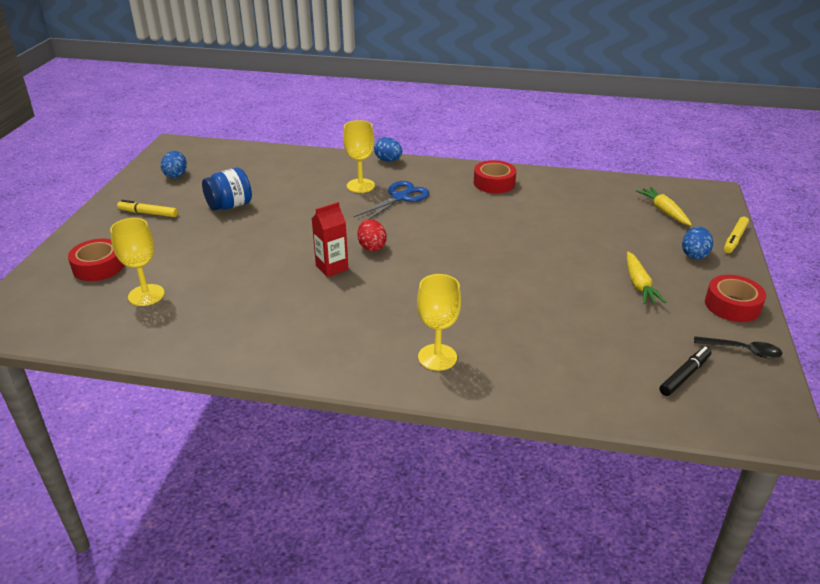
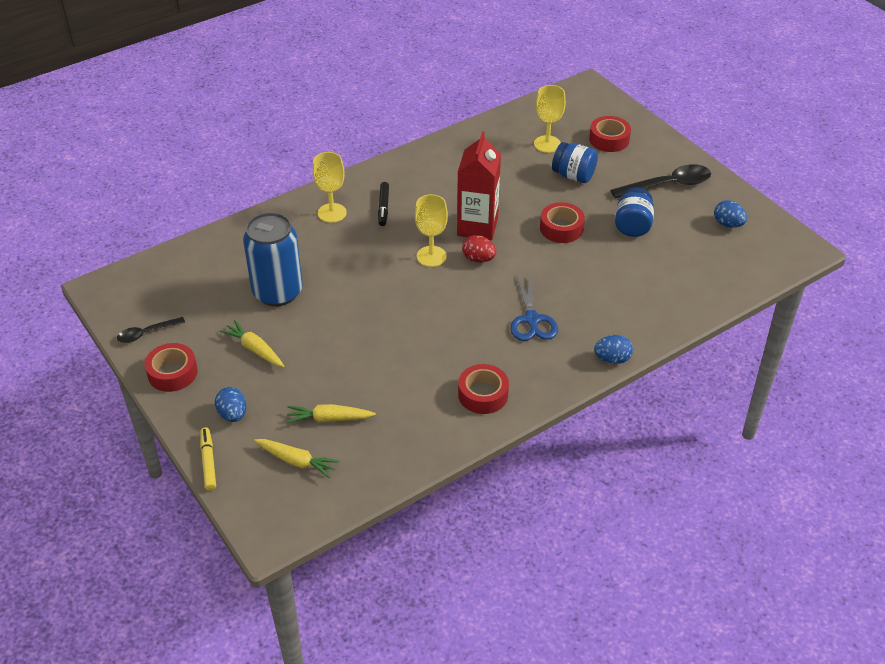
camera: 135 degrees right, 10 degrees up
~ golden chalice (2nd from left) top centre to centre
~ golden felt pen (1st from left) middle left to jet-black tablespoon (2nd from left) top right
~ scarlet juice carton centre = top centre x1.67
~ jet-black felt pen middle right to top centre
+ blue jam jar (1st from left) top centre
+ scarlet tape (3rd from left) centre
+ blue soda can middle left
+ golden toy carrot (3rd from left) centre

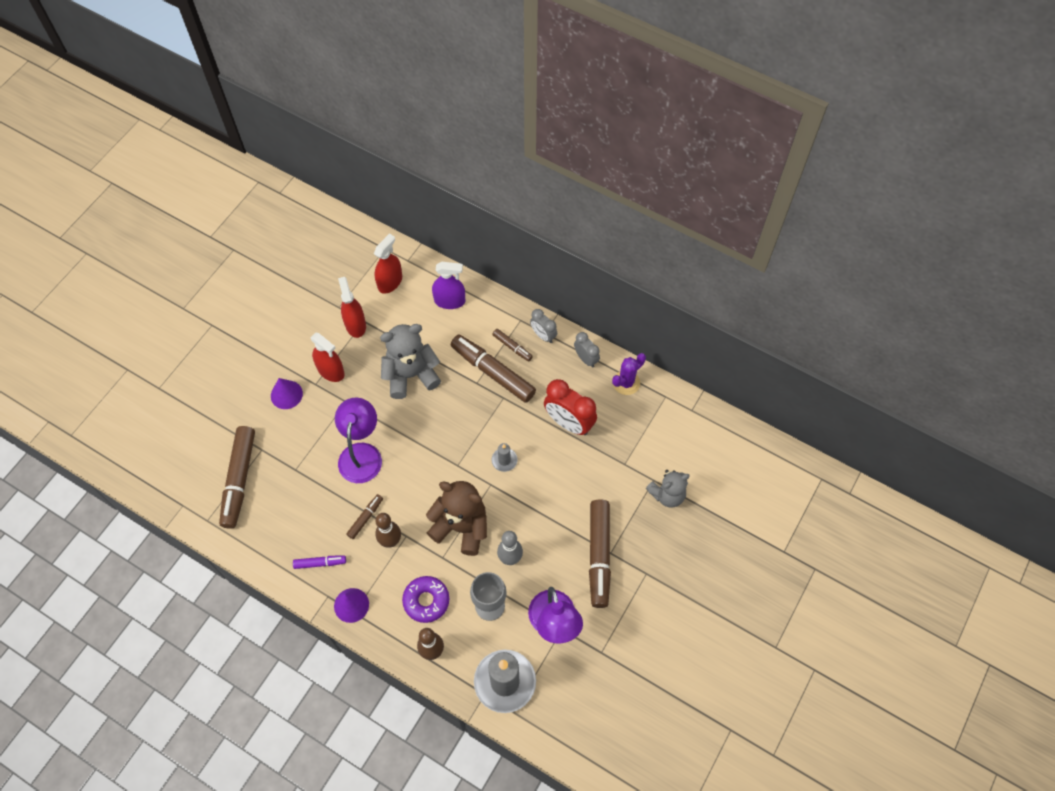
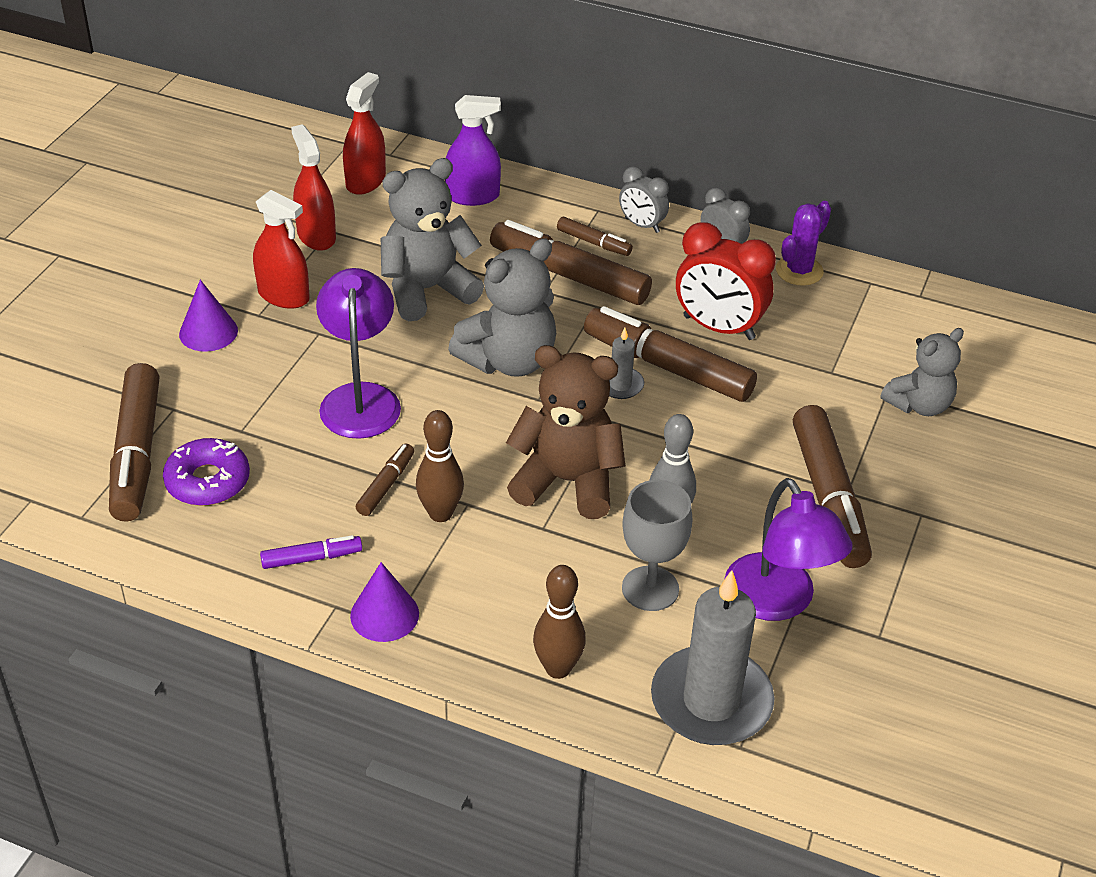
camera: 10 degrees left, 20 degrees down
~ violet doughnut bottom centre to middle left
+ ash-grey stuffed bear (2nd from left) centre
+ dark brown felt pen (5th from left) centre

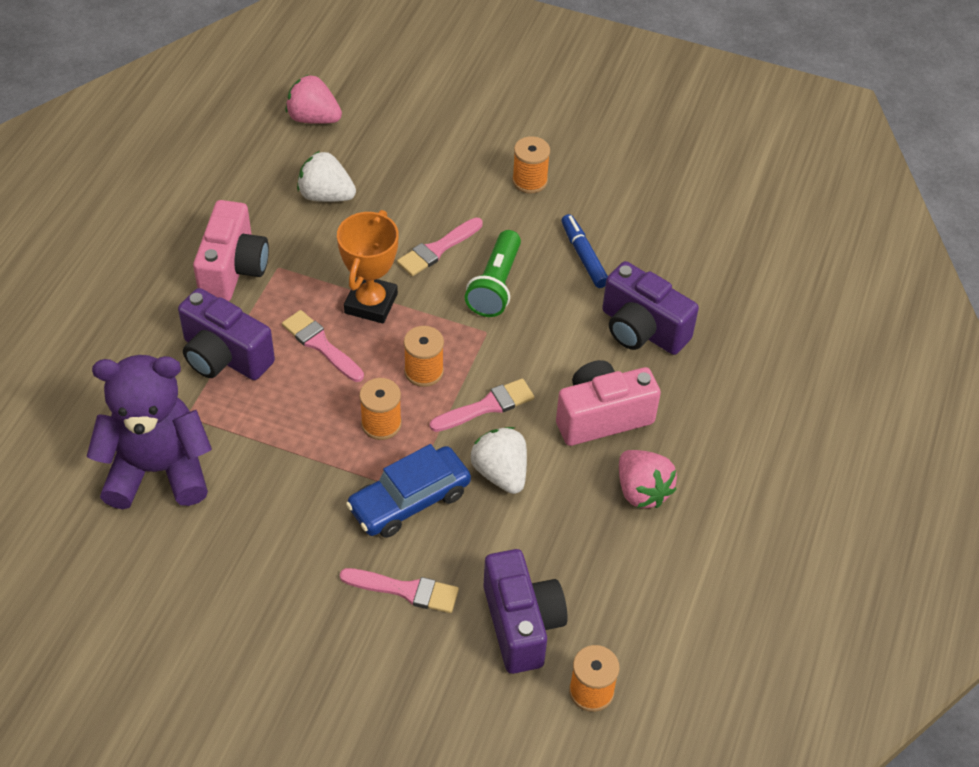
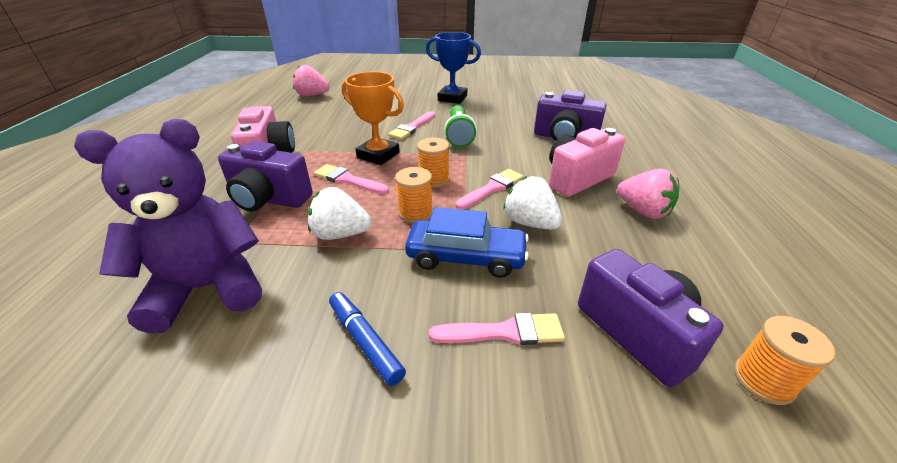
camera: 15 degrees left, 15 degrees down
~ orange spool (3rd from left) top centre to blue prize cup top centre
~ white strawberry (1st from left) top left to centre
~ orange prize cup centre = top centre 60 degrees counterclockwise
~ blue felt pen top centre to bottom centre
~ blue automobile centre = centre 120 degrees counterclockwise

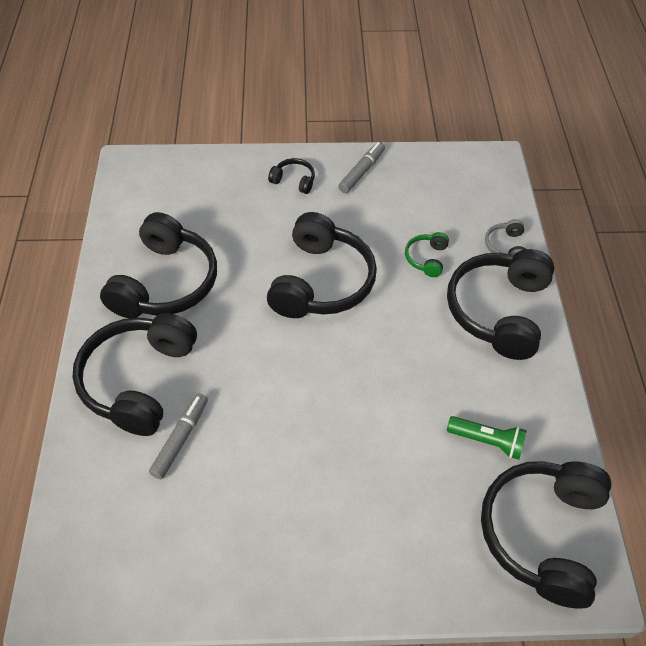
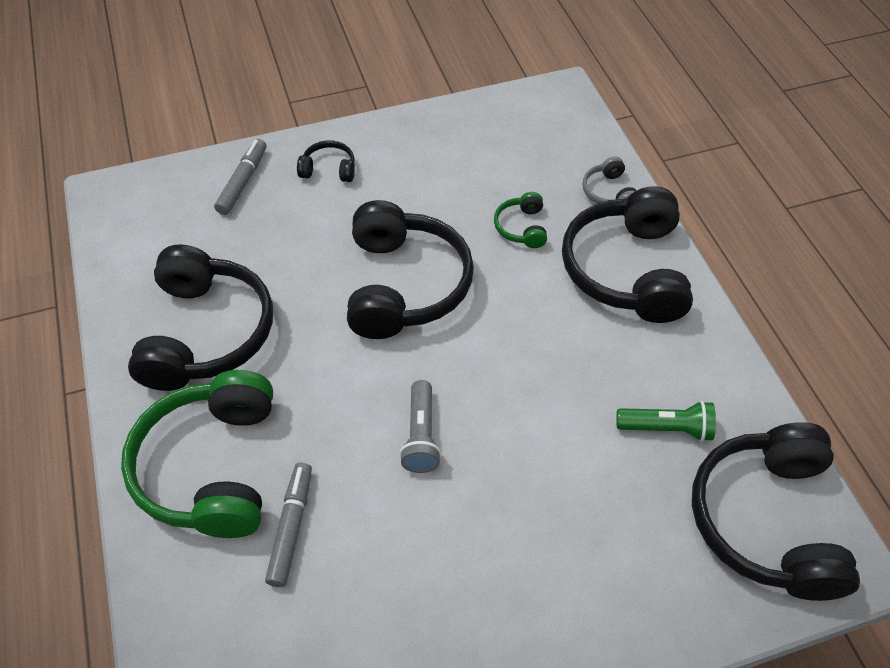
camera: 15 degrees left, 0 degrees up
~ ash-grey felt pen (2nd from left in the first image) top centre to ash-grey felt pen (1st from left) top left
~ jet-black headset (1st from left) middle left to green headset (1st from left) bottom left
+ ash-grey flashlight centre

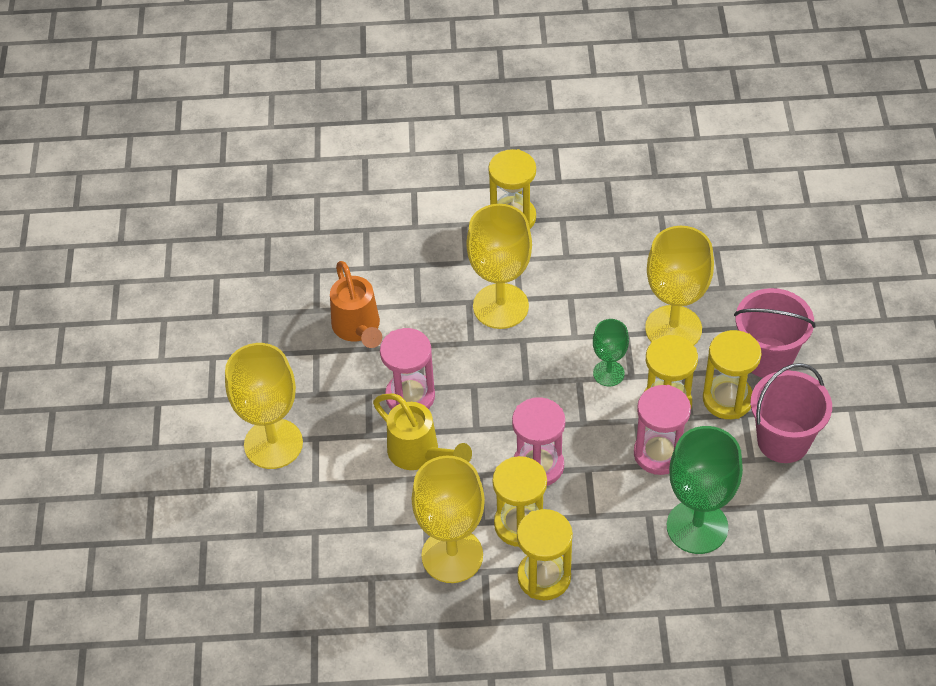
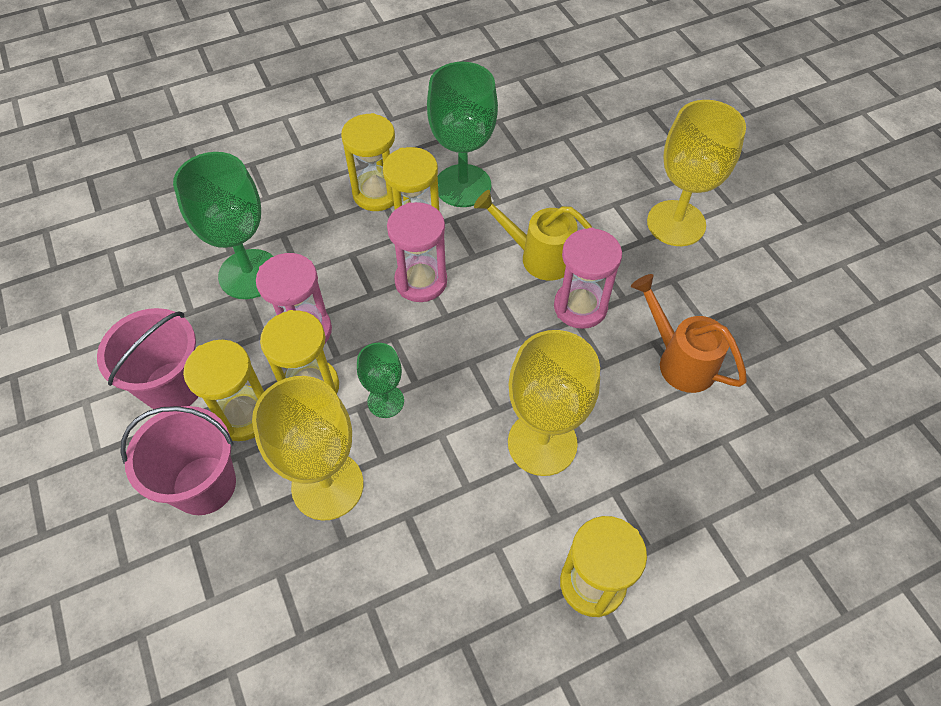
camera: 155 degrees right, 5 degrees up
~ golden chalice (2nd from left) bottom centre to green chalice (3rd from left) top centre

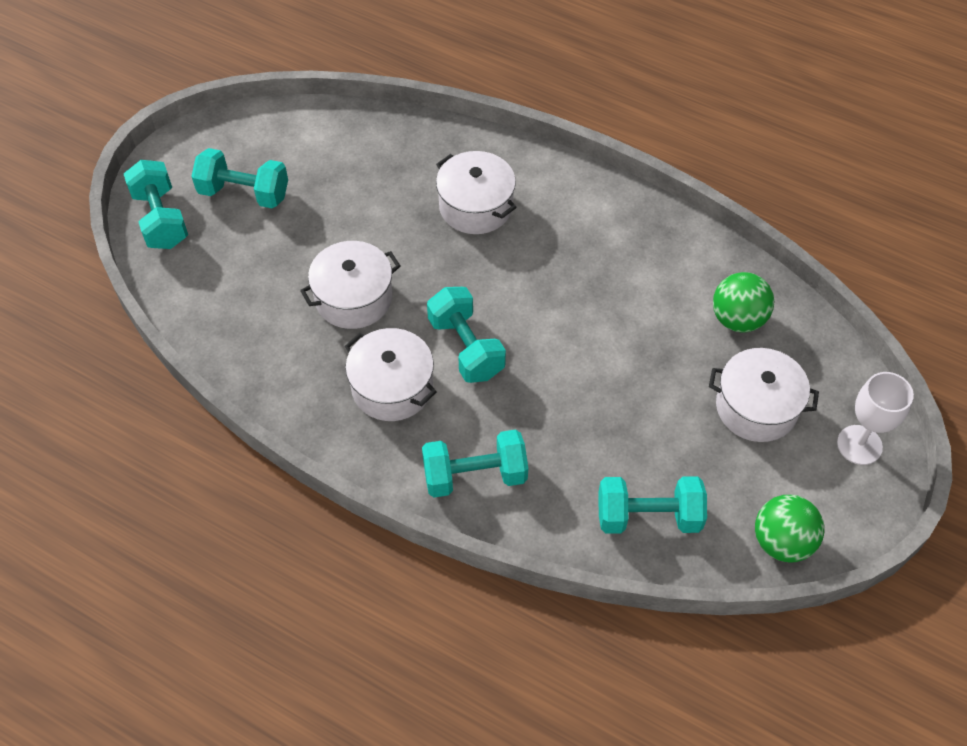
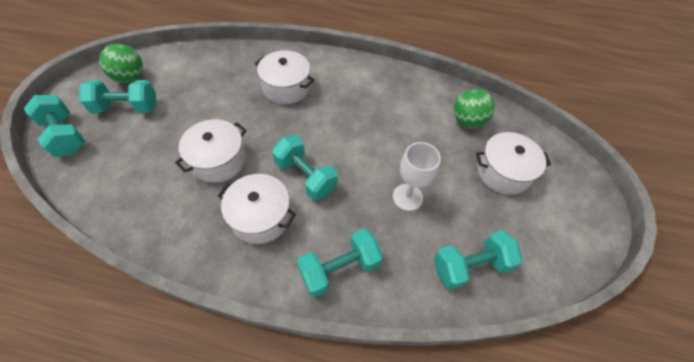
camera: 20 degrees left, 0 degrees up
~ white chalice middle right to centre
~ green play ball (2nd from left in the first image) bottom right to green play ball (1st from left) top left

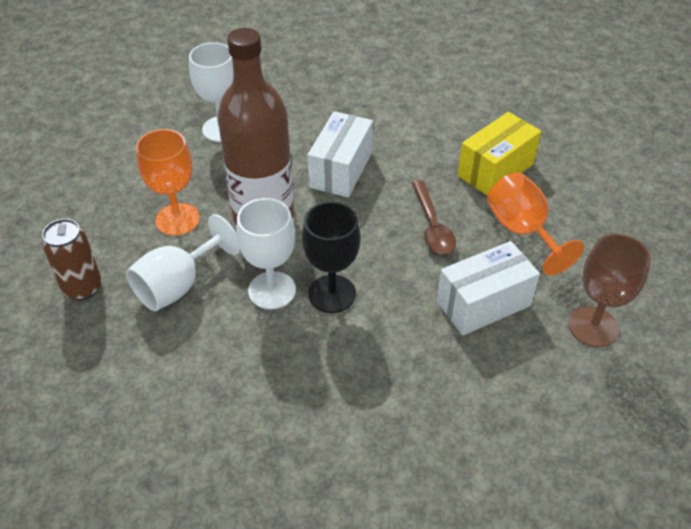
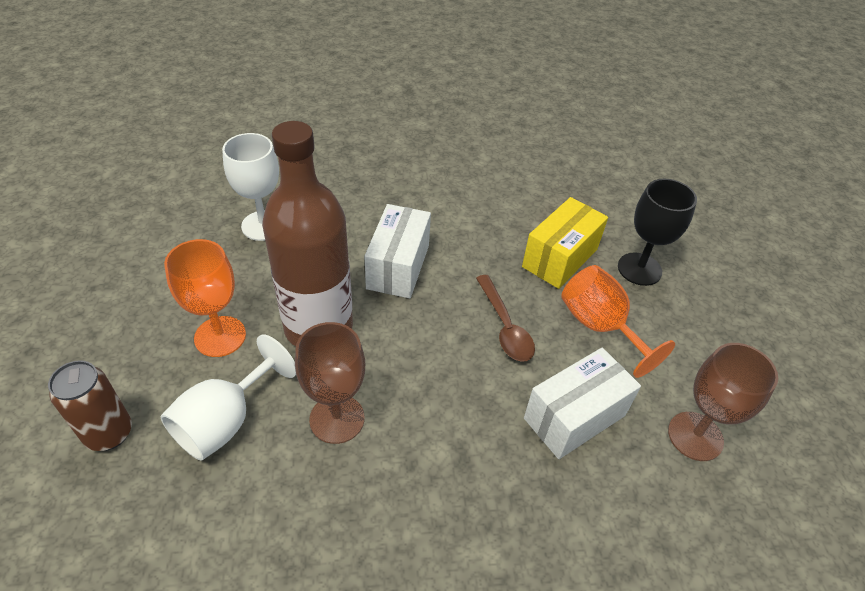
camera: 10 degrees left, 0 degrees up
~ white chalice (3rd from left) centre to dark brown chalice (1st from left) centre
~ jet-black chalice centre to middle right

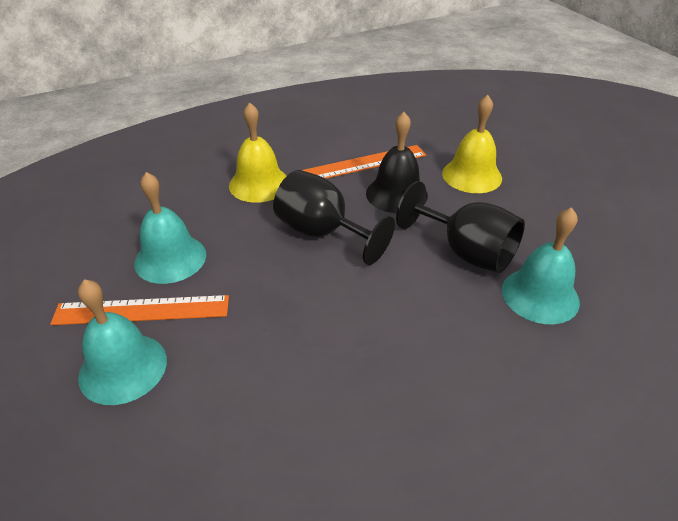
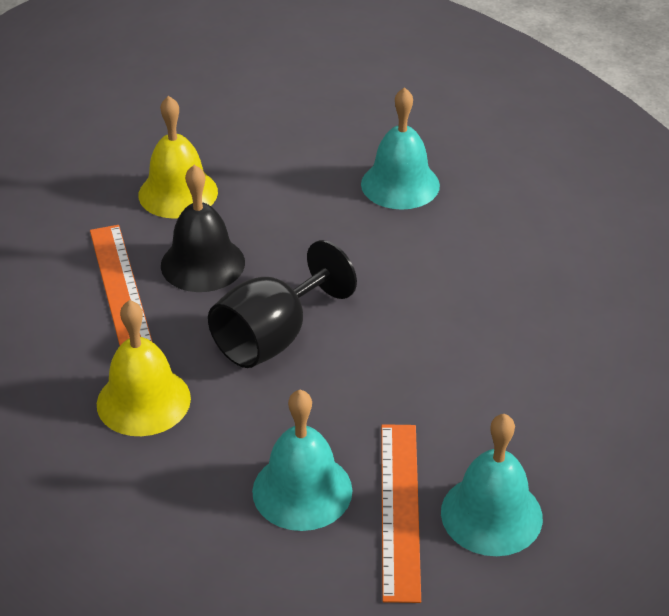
camera: 85 degrees left, 0 degrees up
- jet-black chalice (2nd from left) middle right

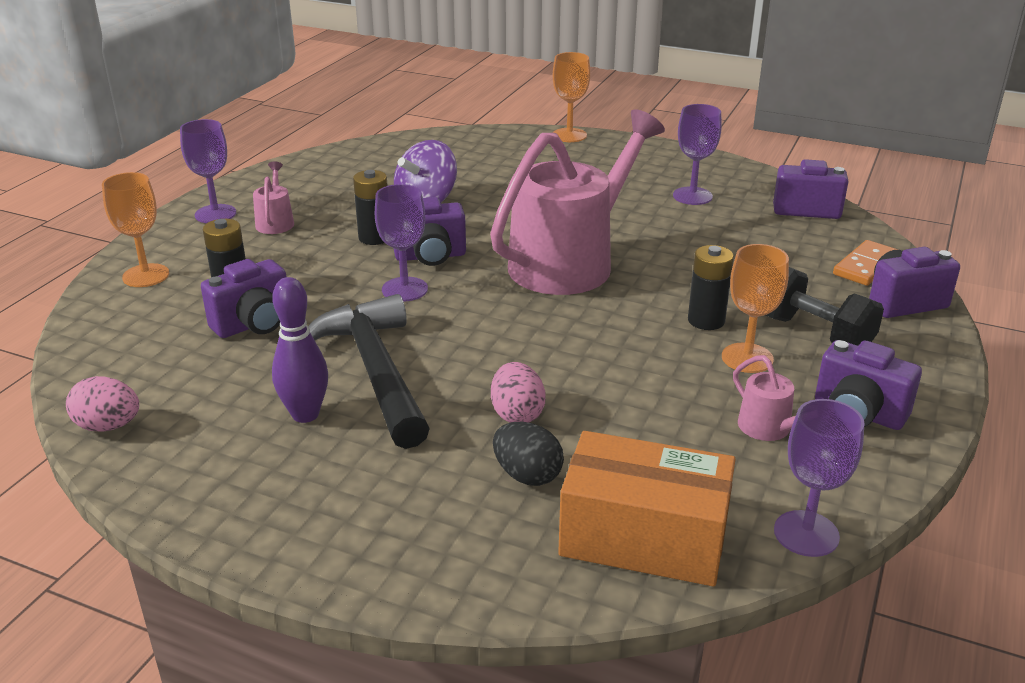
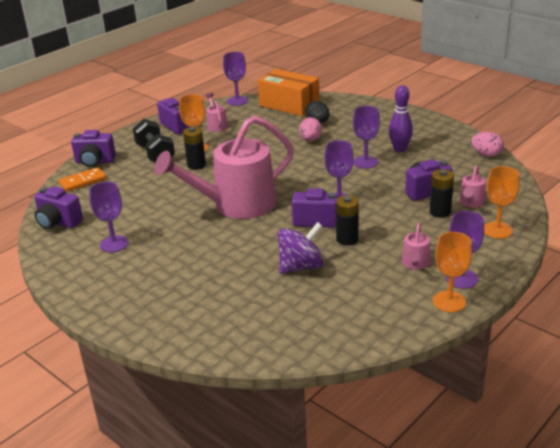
camera: 160 degrees left, 0 degrees up
~ orange chalice (2nd from left) top centre to middle right
~ jet-black claw hammer centre to violet chalice (4th from left) top centre
+ rosy watering pot (4th from left) middle right

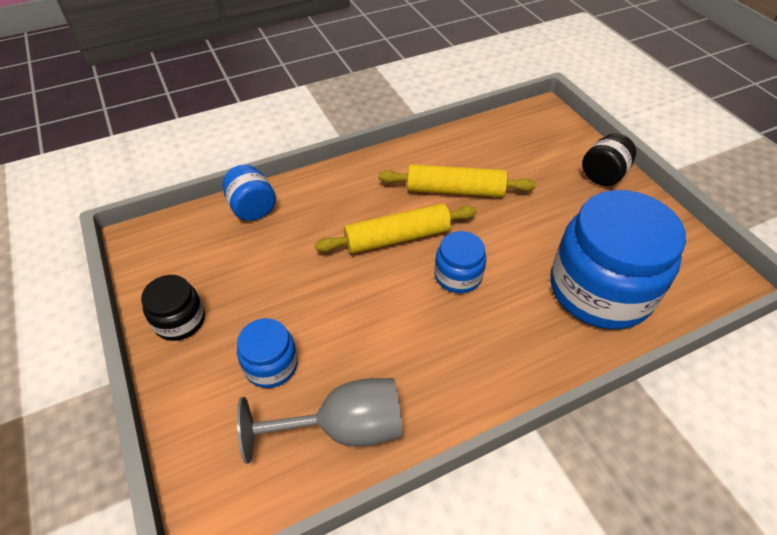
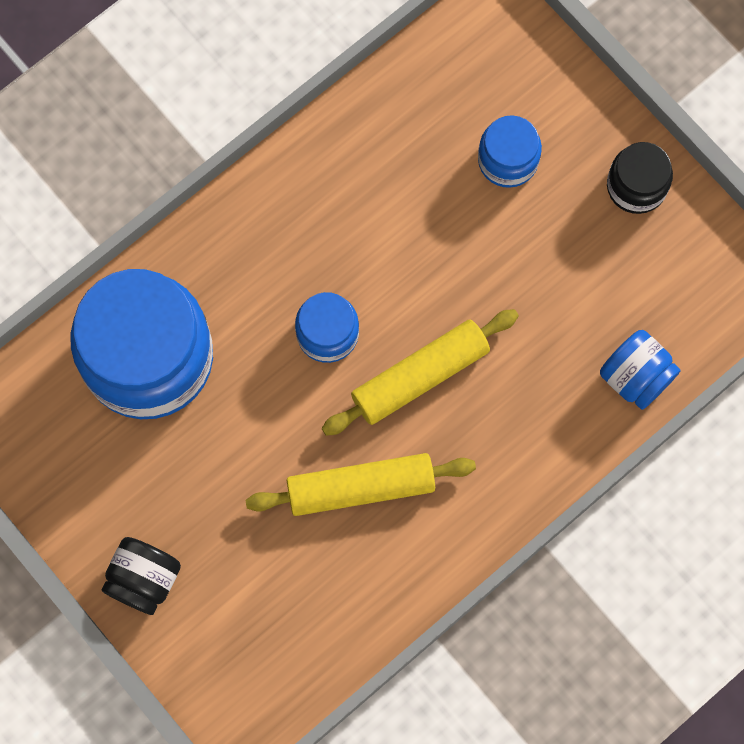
camera: 165 degrees right, 25 degrees up
- ash-grey chalice bottom centre

